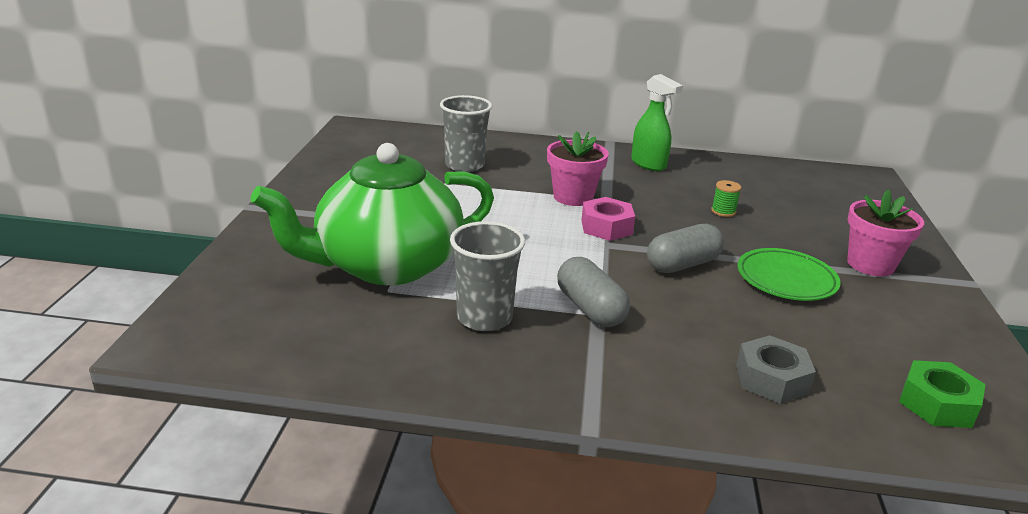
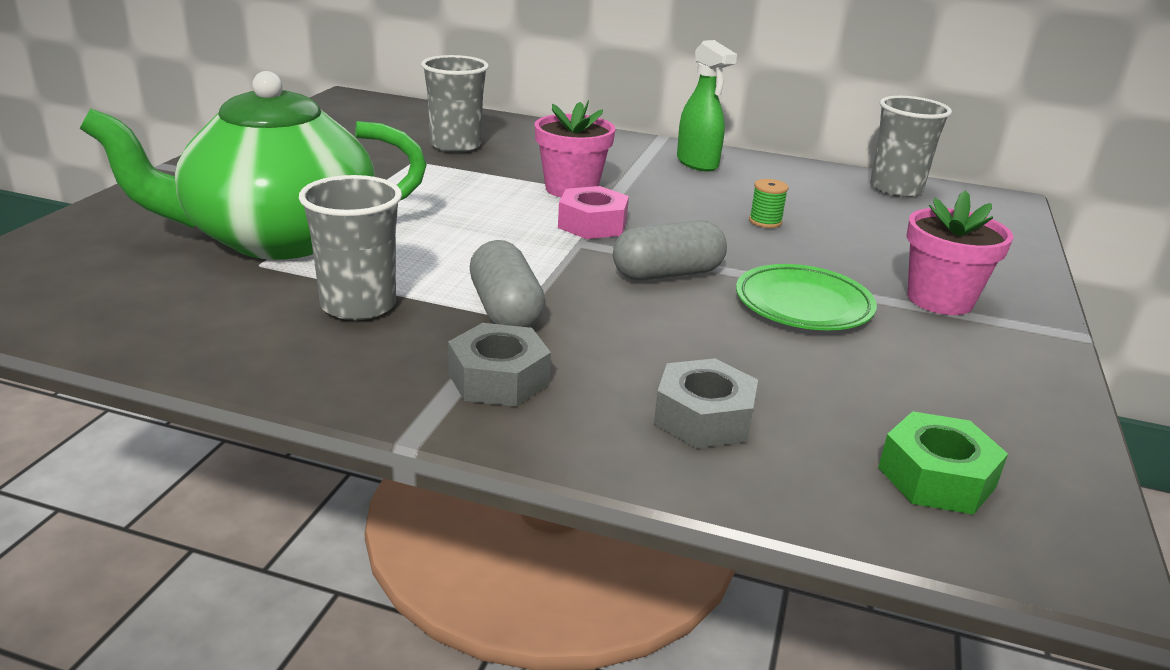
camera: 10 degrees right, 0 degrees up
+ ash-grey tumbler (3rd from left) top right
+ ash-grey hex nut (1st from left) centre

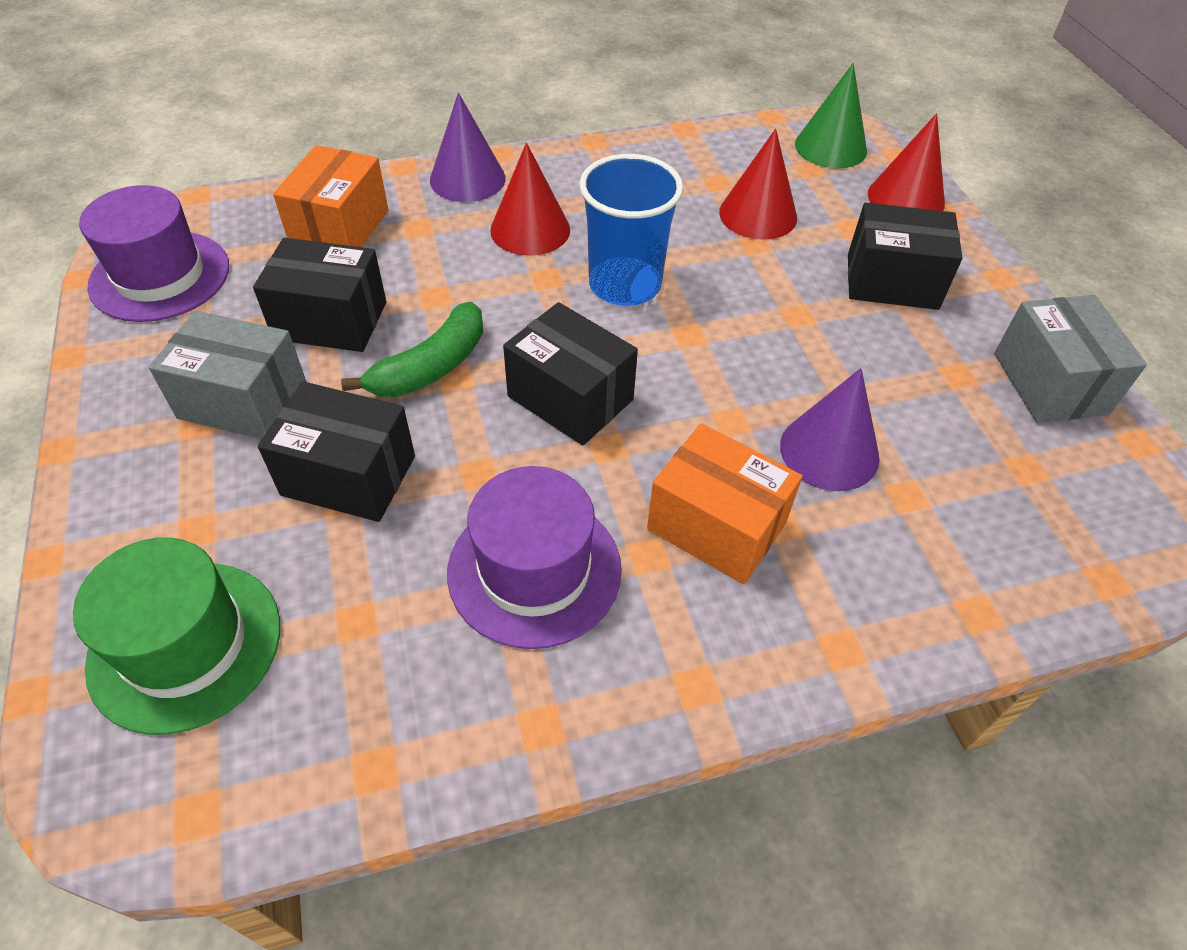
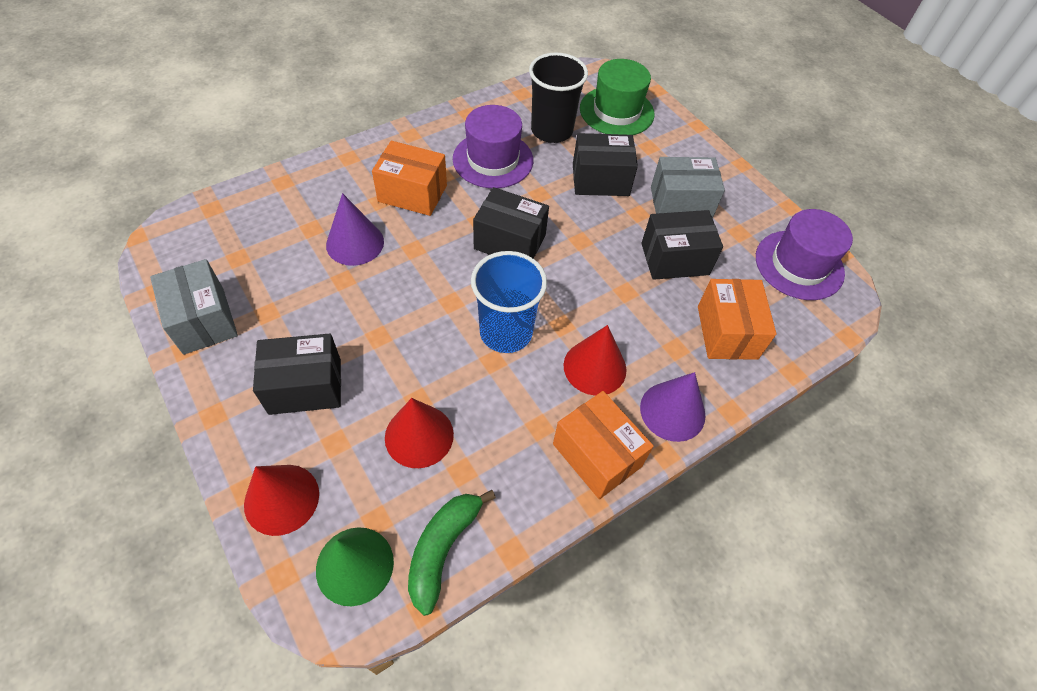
camera: 160 degrees right, 5 degrees up
~ green banana fruit centre to bottom centre
+ jet-black tumbler top centre
+ orange box (2nd from left) centre

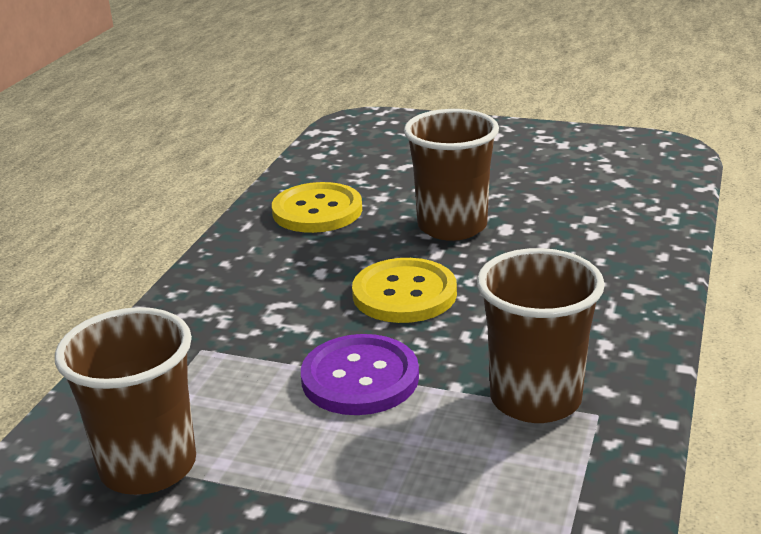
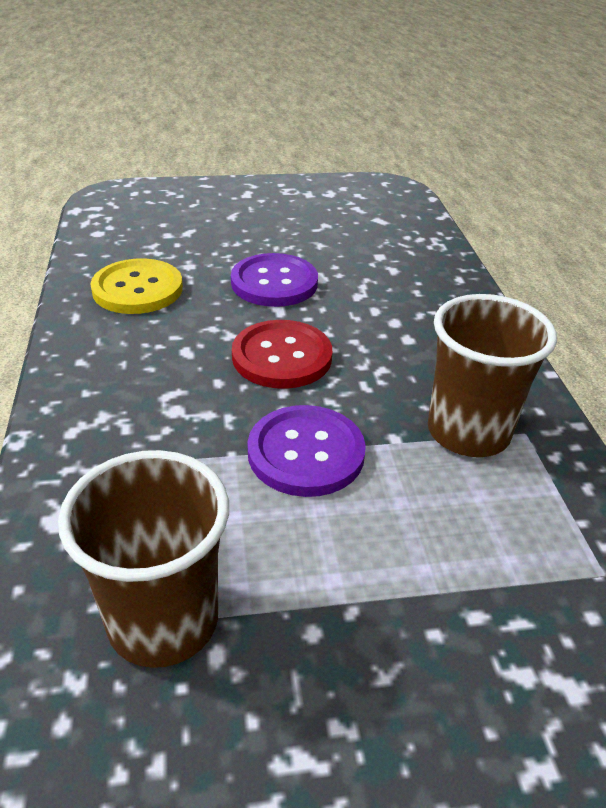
camera: 30 degrees left, 10 degrees up
~ dark brown tumbler (2nd from left) top centre to violet button (1st from left) centre
~ golden button (2nd from left) centre to scarlet button centre

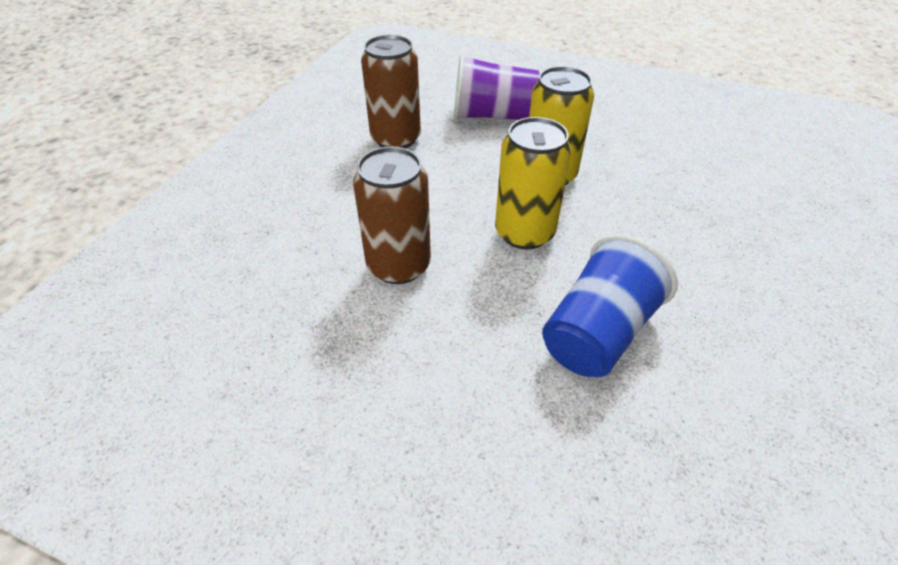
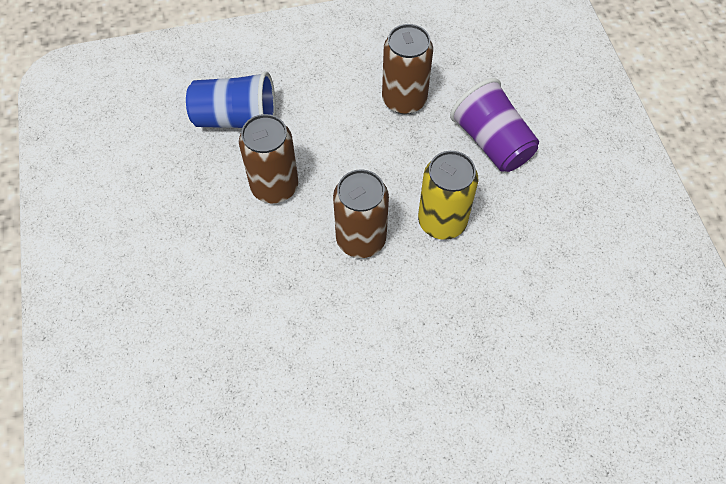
camera: 55 degrees right, 15 degrees up
~ golden soda can (1st from left) top centre to dark brown soda can (2nd from left) centre
~ blue tumbler middle right to top left

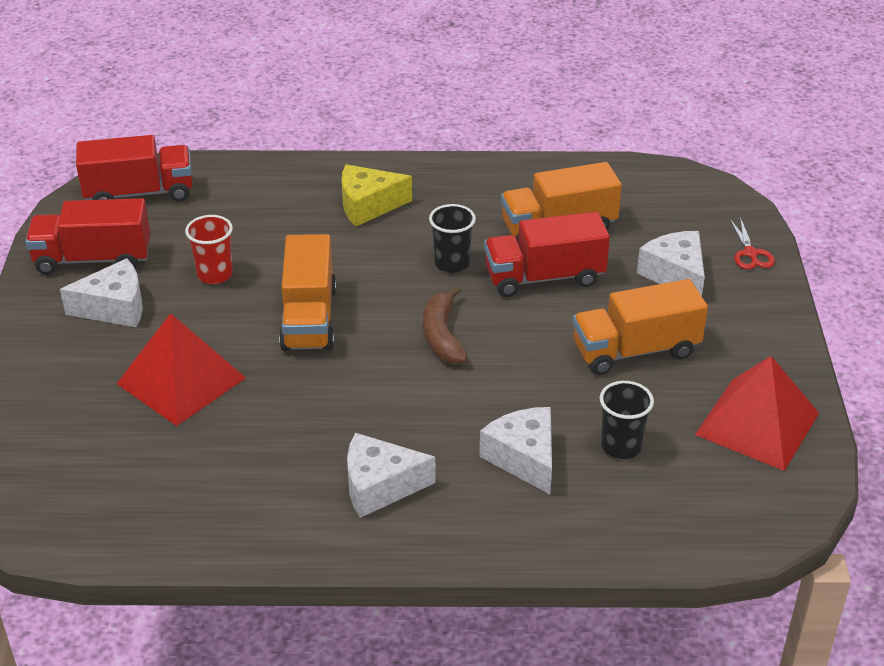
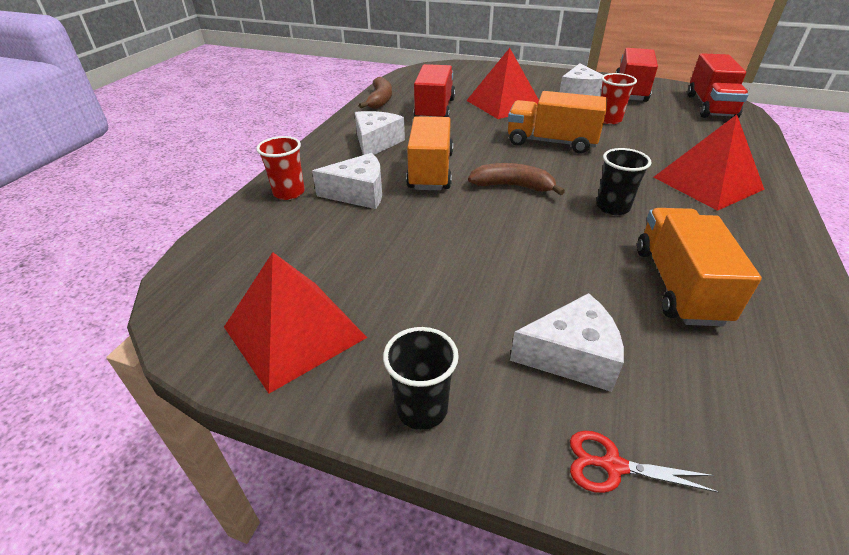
camera: 110 degrees right, 0 degrees up
~ golden cheese wedge top centre to scarlet pyramid (3rd from left) top right
~ scarlet toy truck (3rd from left in the first image) centre to scarlet toy truck (1st from left) top centre
~ orange toy truck (3rd from left in the first image) middle right to orange toy truck (1st from left) top centre
~ jet-black tumbler (2nd from left in the first image) middle right to jet-black tumbler (1st from left) bottom centre
+ dark brown banana fruit (1st from left) top centre
+ scarlet tumbler (1st from left) top left

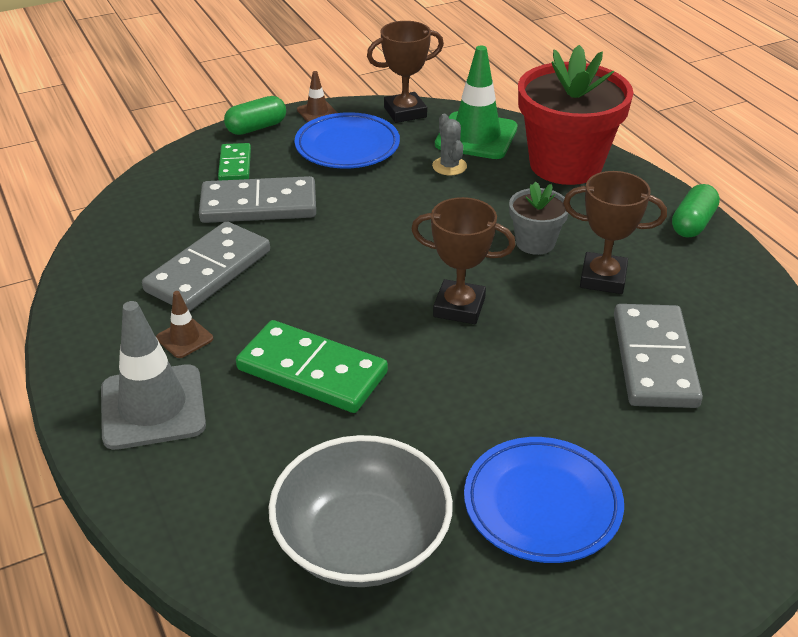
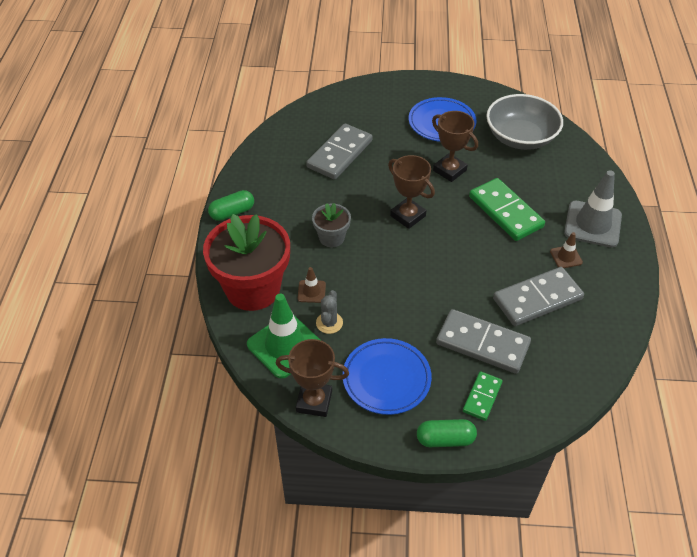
camera: 150 degrees left, 10 degrees up
~ dark brown road cone (2nd from left in the first image) top centre to dark brown road cone (1st from left) centre
~ dark brown prize cup (3rd from left) middle right to top centre

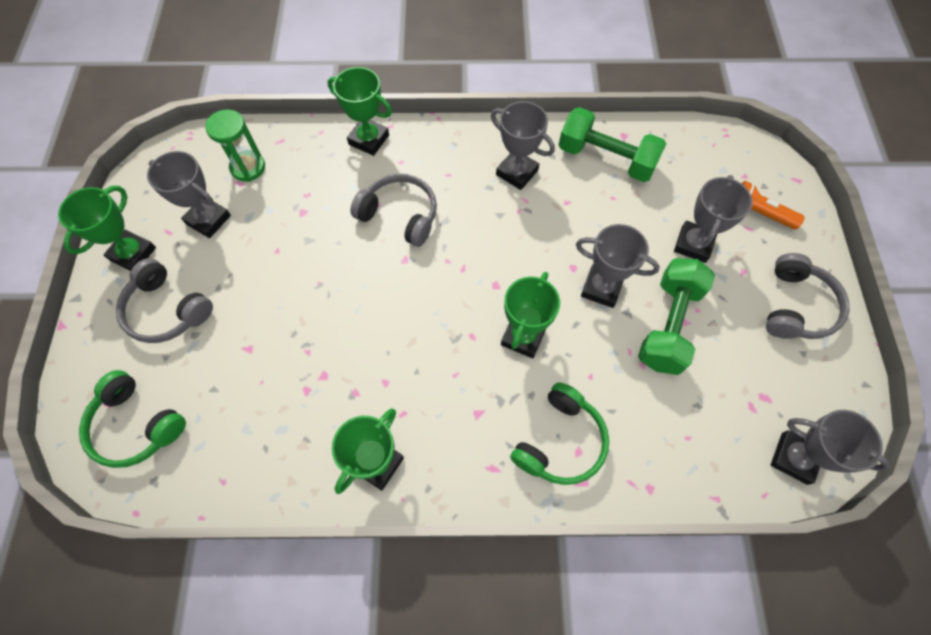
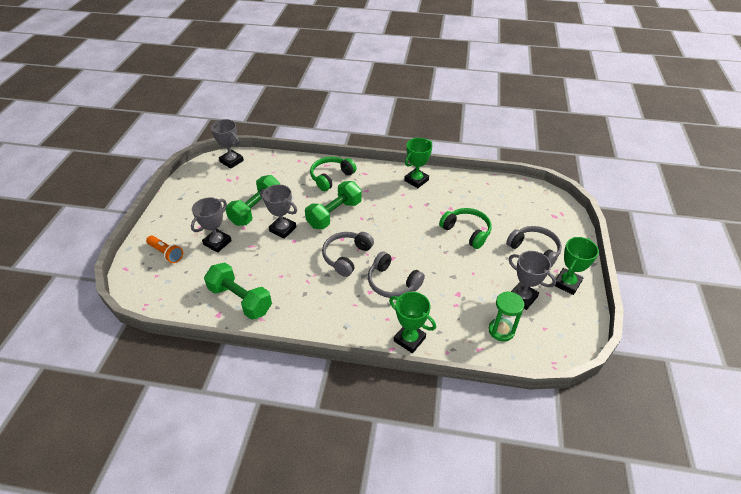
camera: 170 degrees left, 20 degrees down
- ash-grey prize cup (2nd from left) top centre
~ ash-grey headset (3rd from left in the first image) middle right to ash-grey headset (1st from left) centre
~ green prize cup (4th from left) centre to green hand weight (3rd from left) centre
~ green headset (1st from left in the first image) middle left to green headset (2nd from left) centre

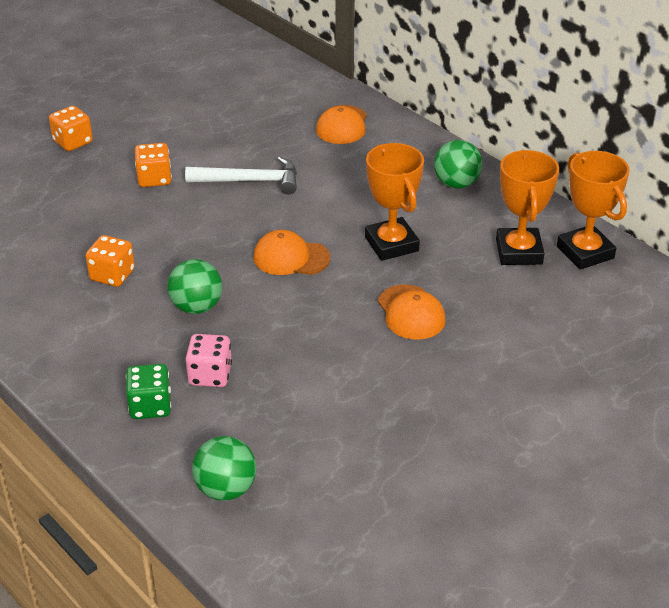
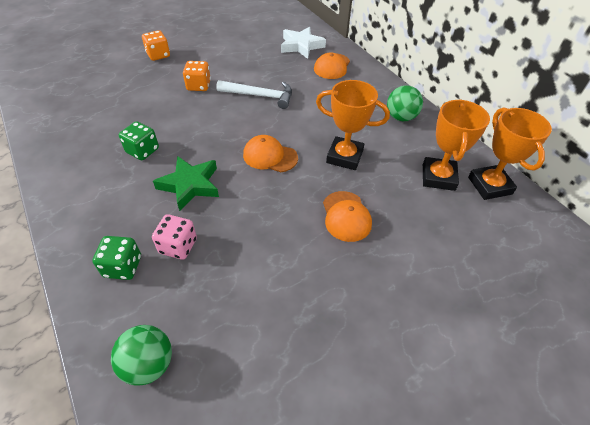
camera: 10 degrees right, 10 degrees up
~ orange prize cup (1st from left) top centre = top centre 60 degrees counterclockwise
~ orange dice (2nd from left) middle left to green dice (2nd from left) top left
~ green play ball (1st from left) middle left to green star middle left
+ white star top centre

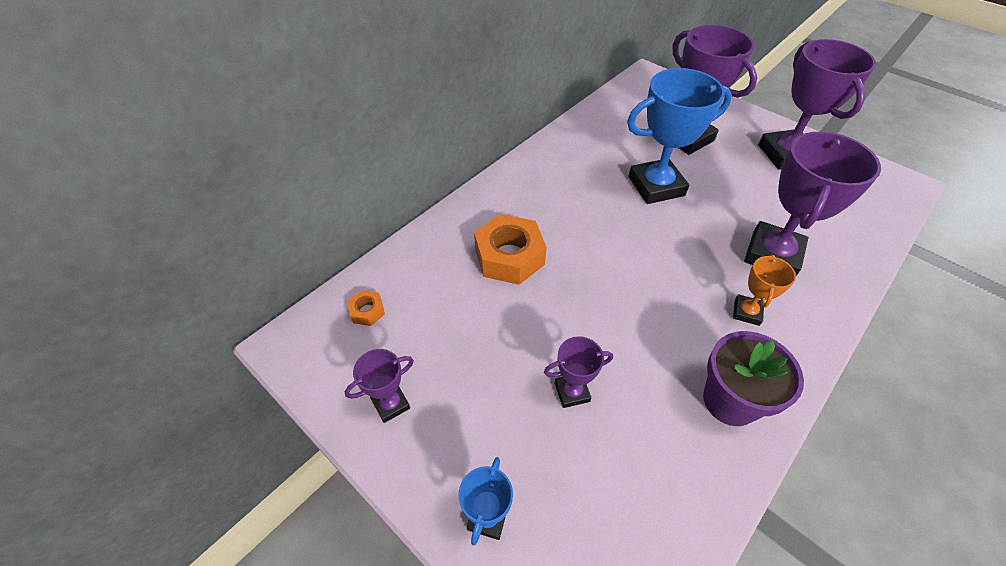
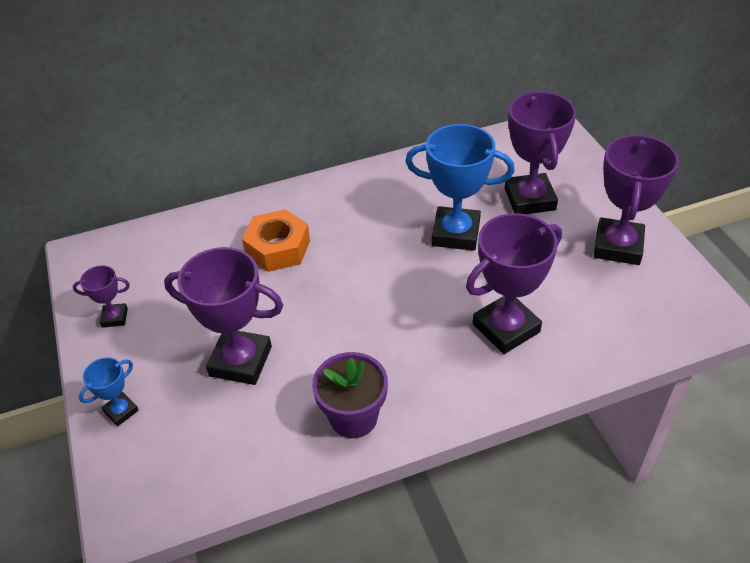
camera: 30 degrees right, 5 degrees down
- orange prize cup middle right
- orange hex nut (1st from left) centre
~ violet prize cup (2nd from left) centre = middle left x2.03

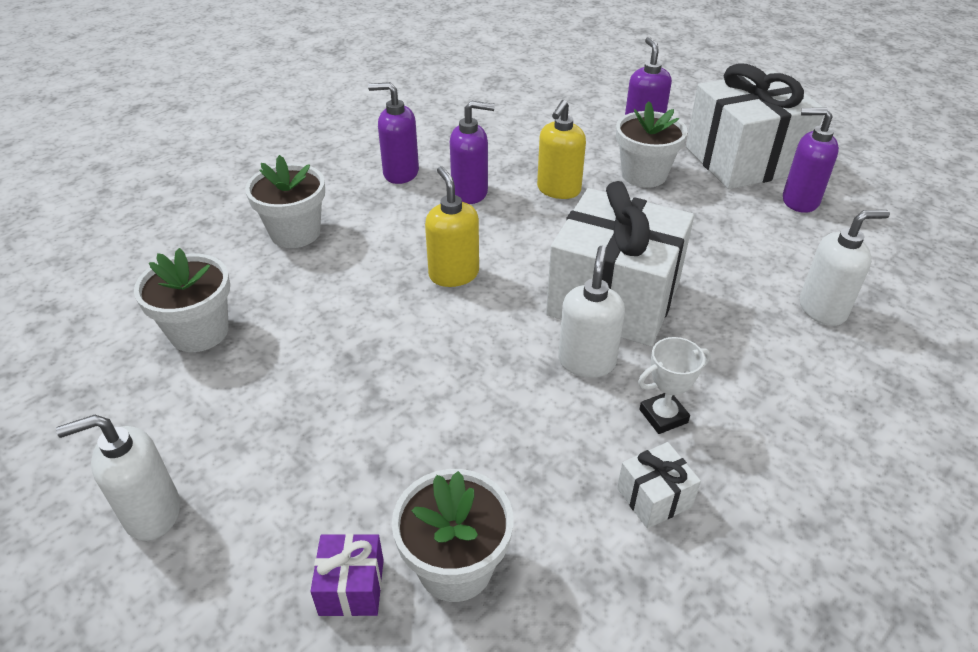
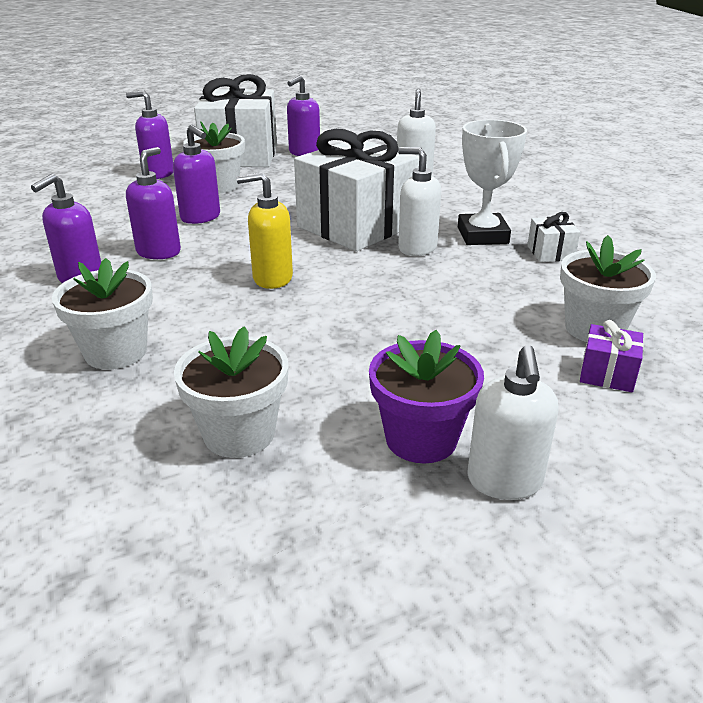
camera: 70 degrees left, 10 degrees down
~ golden pump bottle (2nd from left) top centre to violet pump bottle (4th from left) top left
~ white prize cup middle right = top right x1.70
+ violet flower pot centre

